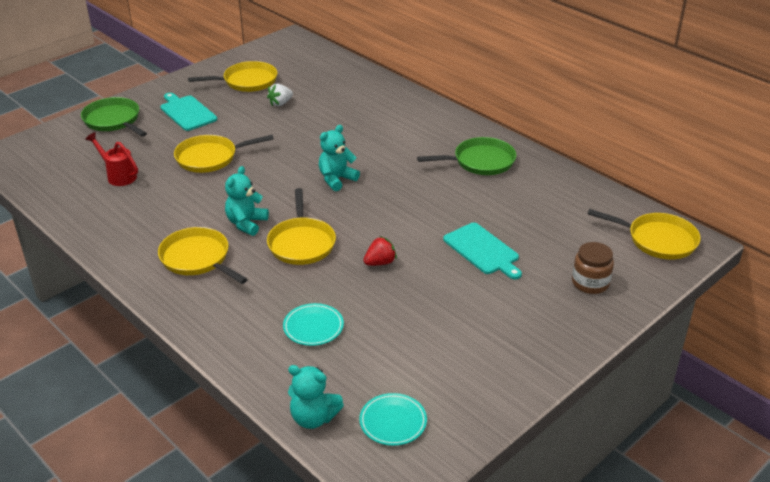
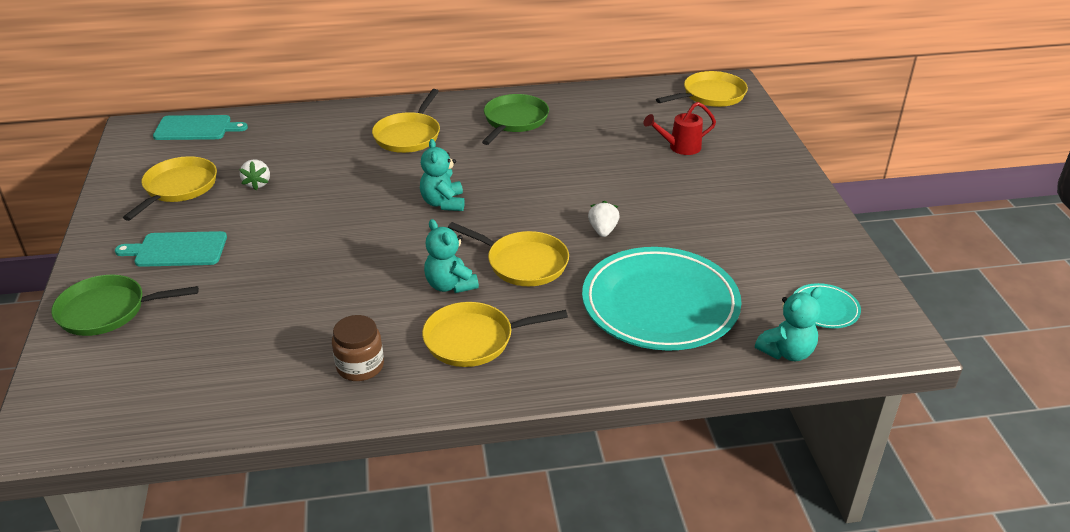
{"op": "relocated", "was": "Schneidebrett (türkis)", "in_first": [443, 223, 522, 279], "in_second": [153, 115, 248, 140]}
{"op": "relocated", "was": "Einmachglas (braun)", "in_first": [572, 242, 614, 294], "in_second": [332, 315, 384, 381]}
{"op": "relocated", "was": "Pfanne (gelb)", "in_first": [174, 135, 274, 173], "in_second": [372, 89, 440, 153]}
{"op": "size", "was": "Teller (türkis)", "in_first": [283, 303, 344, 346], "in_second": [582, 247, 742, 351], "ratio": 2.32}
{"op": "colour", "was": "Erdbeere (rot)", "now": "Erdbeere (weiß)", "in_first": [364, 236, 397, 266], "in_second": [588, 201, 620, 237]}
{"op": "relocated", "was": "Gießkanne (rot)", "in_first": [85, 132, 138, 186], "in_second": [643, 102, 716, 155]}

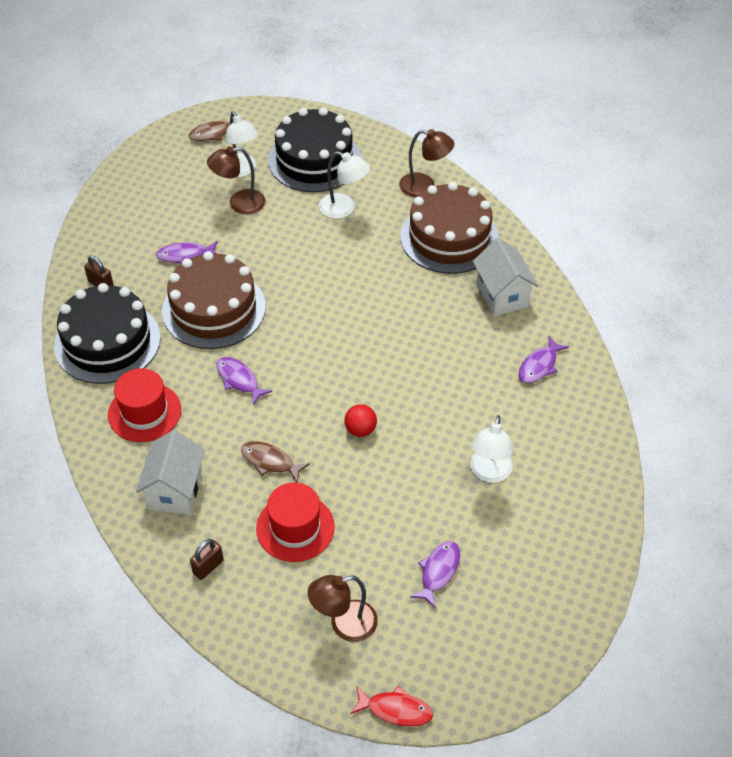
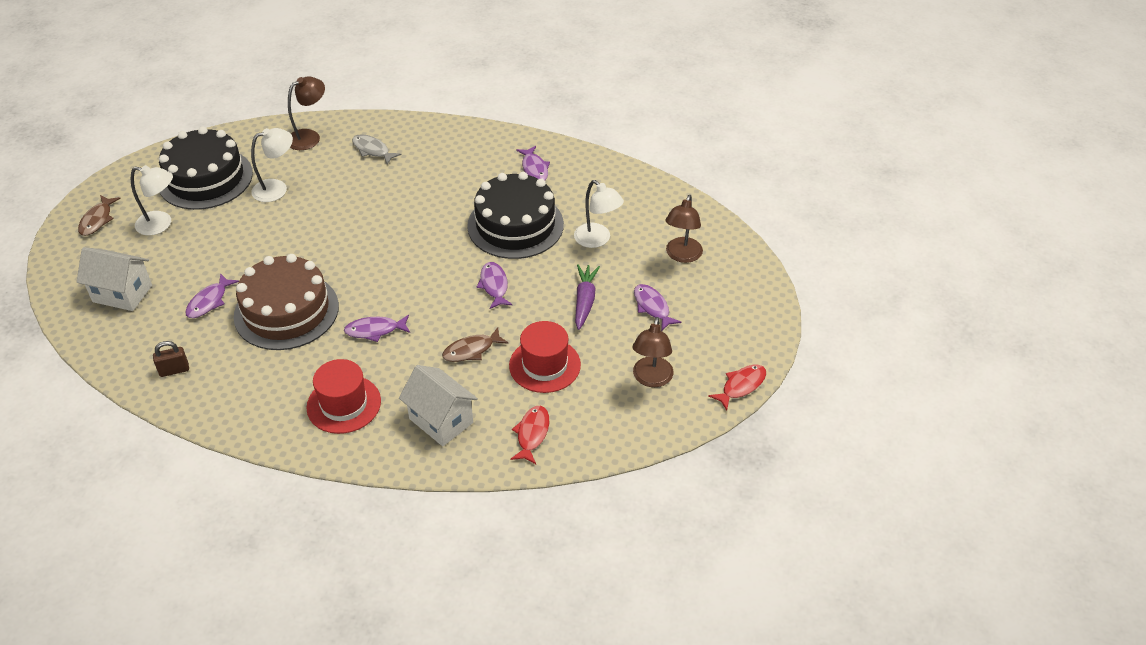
{"op": "relocated", "was": "Haus (weiß)", "in_first": [473, 238, 538, 316], "in_second": [77, 247, 152, 311]}
{"op": "exchanged", "was": "Kuchen (braun)", "now": "Fisch (grau)", "in_first": [401, 182, 499, 274], "in_second": [352, 134, 401, 164]}
{"op": "relocated", "was": "Kuchen (schwarz)", "in_first": [54, 283, 161, 384], "in_second": [467, 172, 564, 259]}
{"op": "exchanged", "was": "Ball (rot)", "now": "Fisch (lila)", "in_first": [344, 404, 377, 437], "in_second": [477, 262, 513, 309]}
{"op": "exchanged", "was": "Vorhängeschloss (braun)", "now": "Fisch (rot)", "in_first": [190, 539, 224, 580], "in_second": [511, 406, 549, 464]}
{"op": "appeared", "now": "Karotte (lila)", "in_second": [575, 264, 600, 330]}
{"op": "relocated", "was": "Lampe (braun)", "in_first": [207, 146, 265, 215], "in_second": [665, 195, 703, 263]}

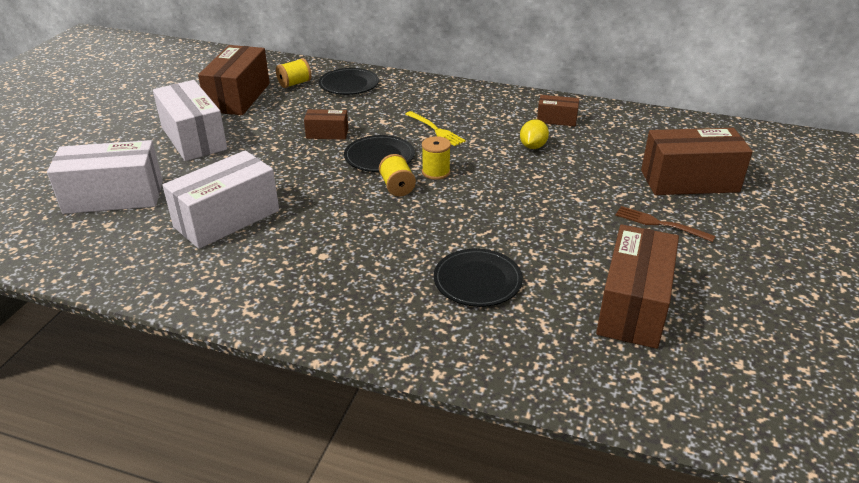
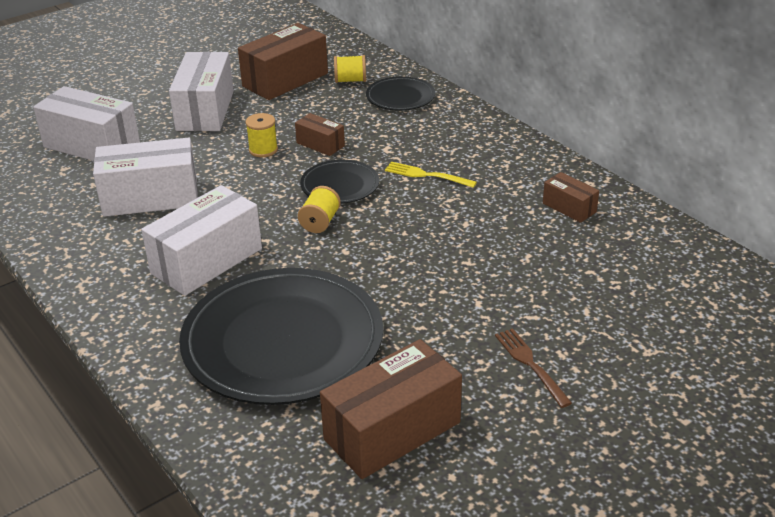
{"op": "appeared", "now": "Schachtel (weiß)", "in_second": [141, 185, 262, 296]}
{"op": "size", "was": "Teller (schwarz)", "in_first": [433, 248, 523, 307], "in_second": [179, 268, 383, 405], "ratio": 2.1}
{"op": "relocated", "was": "Garnrolle (gelb)", "in_first": [422, 136, 451, 180], "in_second": [245, 113, 278, 157]}
{"op": "spun", "was": "Gabel (gelb)", "in_first": [406, 111, 466, 146], "in_second": [385, 162, 477, 188], "clockwise": 120}
{"op": "missing", "was": "Zitrone (gelb)", "in_first": [520, 119, 549, 149]}
{"op": "missing", "was": "Schachtel (braun)", "in_first": [641, 128, 753, 195]}

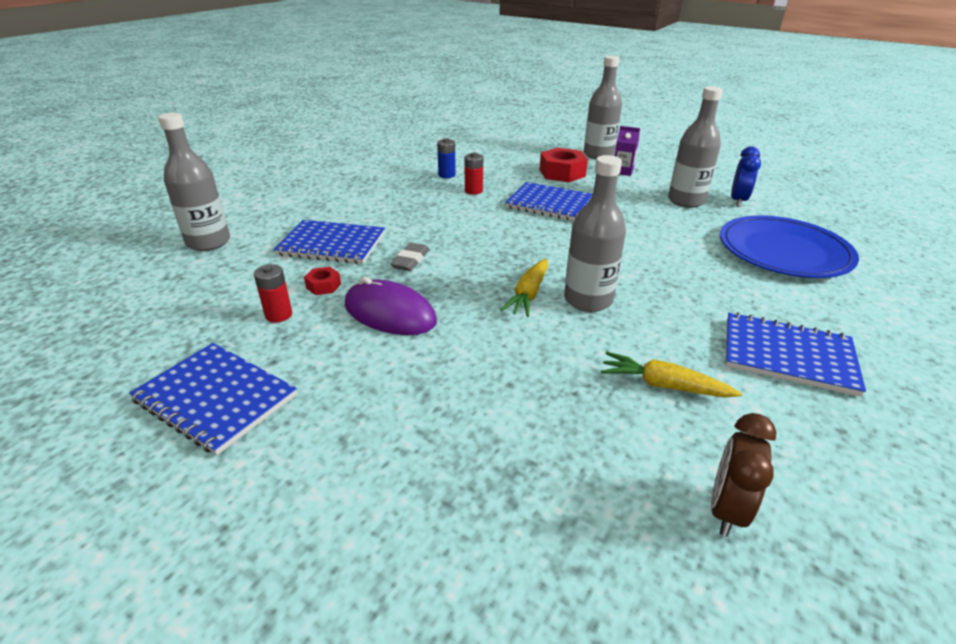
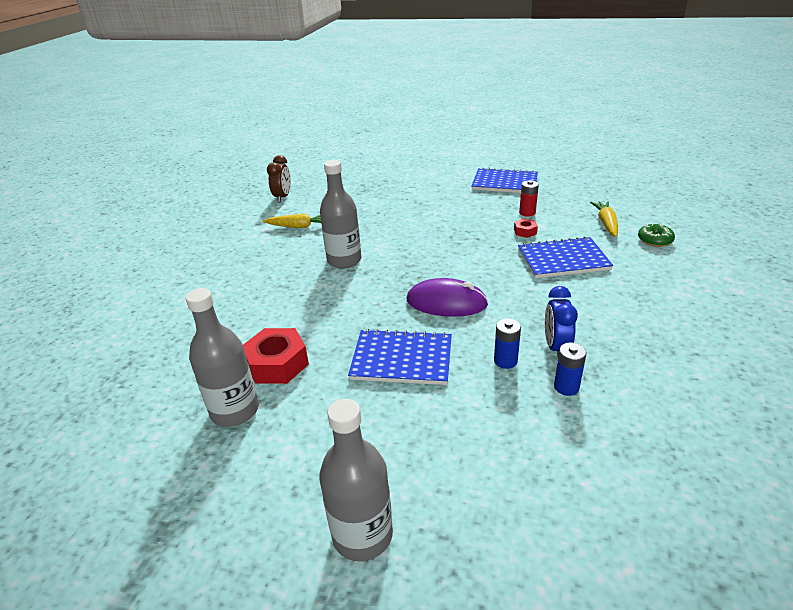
{"op": "relocated", "was": "Sechskantmutter (rot)", "in_first": [540, 148, 588, 182], "in_second": [243, 328, 309, 384]}
{"op": "relocated", "was": "Computermaus (lila)", "in_first": [345, 277, 437, 335], "in_second": [407, 278, 488, 317]}
{"op": "colour", "was": "Batterie (rot)", "now": "Batterie (blau)", "in_first": [465, 153, 483, 195], "in_second": [494, 318, 521, 369]}
{"op": "relocated", "was": "Wecker (blau)", "in_first": [731, 146, 761, 207], "in_second": [545, 286, 578, 356]}
{"op": "relocated", "was": "Karotte (gelb)", "in_first": [500, 259, 548, 317], "in_second": [590, 201, 618, 237]}
{"op": "exchanged", "was": "Flasche (grau)", "now": "Donut (grün)", "in_first": [158, 113, 230, 251], "in_second": [638, 224, 675, 247]}
{"op": "missing", "was": "Radiergummi (grau)", "in_first": [390, 243, 430, 271]}
{"op": "missing", "was": "Getränkekarton (lila)", "in_first": [615, 126, 640, 176]}
{"op": "missing", "was": "Teller (blau)", "in_first": [720, 215, 859, 278]}
{"op": "missing", "was": "Notizbuch (blau)", "in_first": [726, 312, 866, 397]}

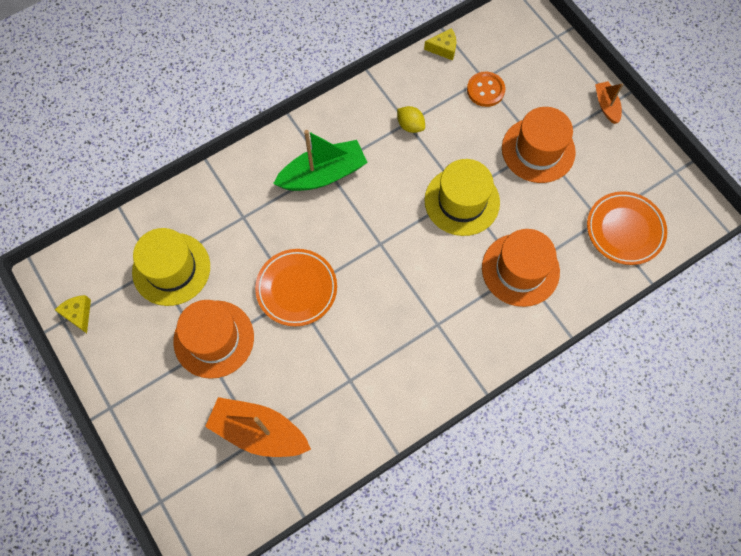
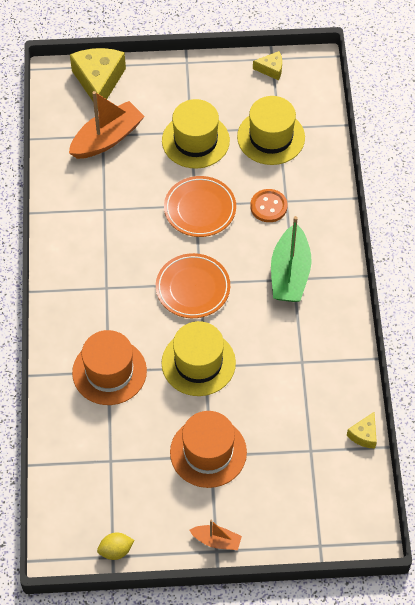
{"op": "appeared", "now": "Käse (gelb)", "in_second": [70, 48, 126, 107]}
{"op": "relocated", "was": "Zitrone (gelb)", "in_first": [397, 106, 425, 133], "in_second": [97, 532, 134, 560]}
{"op": "relocated", "was": "Teller (orange)", "in_first": [587, 191, 667, 265], "in_second": [156, 253, 230, 318]}
{"op": "colour", "was": "Hut (orange)", "now": "Hut (gelb)", "in_first": [173, 300, 254, 379], "in_second": [162, 99, 230, 169]}
{"op": "relocated", "was": "Knopf (orange)", "in_first": [467, 72, 505, 107], "in_second": [250, 189, 288, 222]}

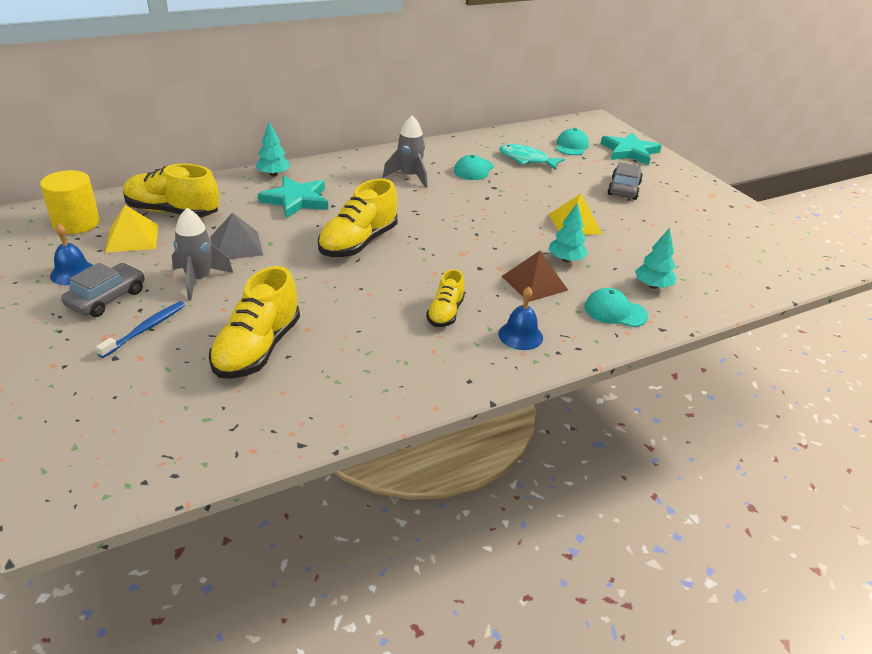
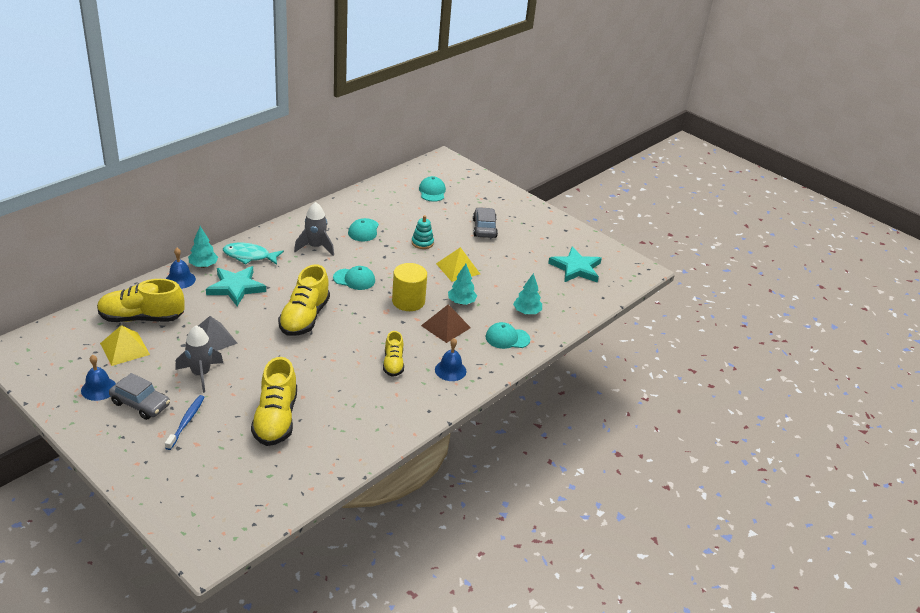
{"op": "spun", "was": "Auto (grau)", "in_first": [61, 263, 145, 317], "in_second": [109, 373, 170, 420], "clockwise": 105}
{"op": "appeared", "now": "Glocke (blau)", "in_second": [166, 248, 196, 289]}
{"op": "relocated", "was": "Fisch (türkis)", "in_first": [499, 144, 565, 170], "in_second": [223, 243, 284, 265]}
{"op": "appeared", "now": "Kappe (türkis)", "in_second": [333, 266, 375, 290]}
{"op": "relocated", "was": "Vollzylinder (gelb)", "in_first": [40, 170, 100, 234], "in_second": [392, 263, 427, 311]}
{"op": "appeared", "now": "Stapelspielzeug (türkis)", "in_second": [412, 215, 434, 249]}
{"op": "relocated", "was": "Stern (türkis)", "in_first": [601, 132, 662, 165], "in_second": [548, 247, 602, 283]}

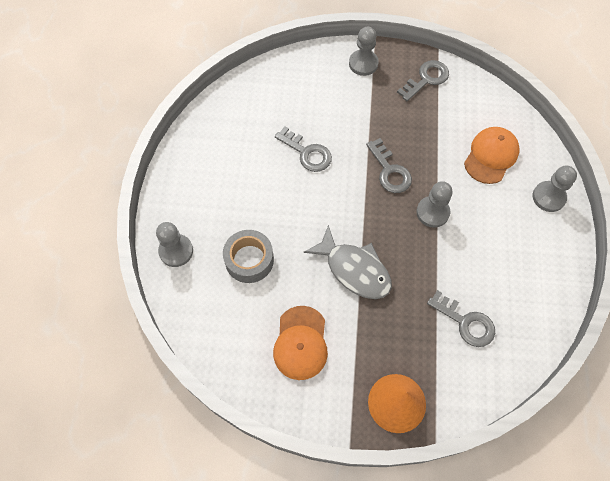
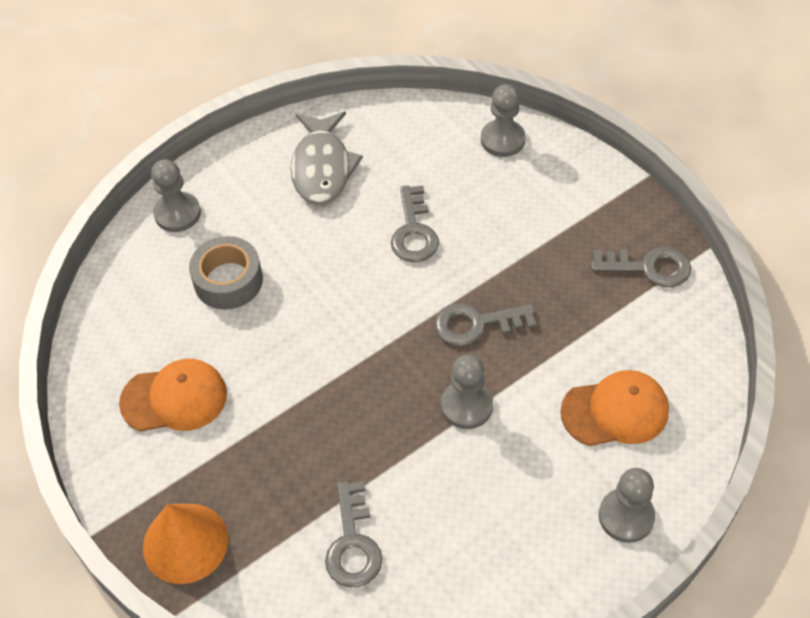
{"op": "spun", "was": "Kappe (orange)", "in_first": [273, 306, 328, 380], "in_second": [119, 359, 227, 431], "clockwise": -150}
{"op": "relocated", "was": "Fisch (grau)", "in_first": [303, 225, 392, 299], "in_second": [290, 111, 363, 205]}
{"op": "spun", "was": "Schlüssel (grau)", "in_first": [366, 138, 412, 193], "in_second": [435, 303, 536, 346], "clockwise": 60}
{"op": "relocated", "was": "Bauer (grau)", "in_first": [349, 27, 379, 76], "in_second": [481, 84, 526, 157]}

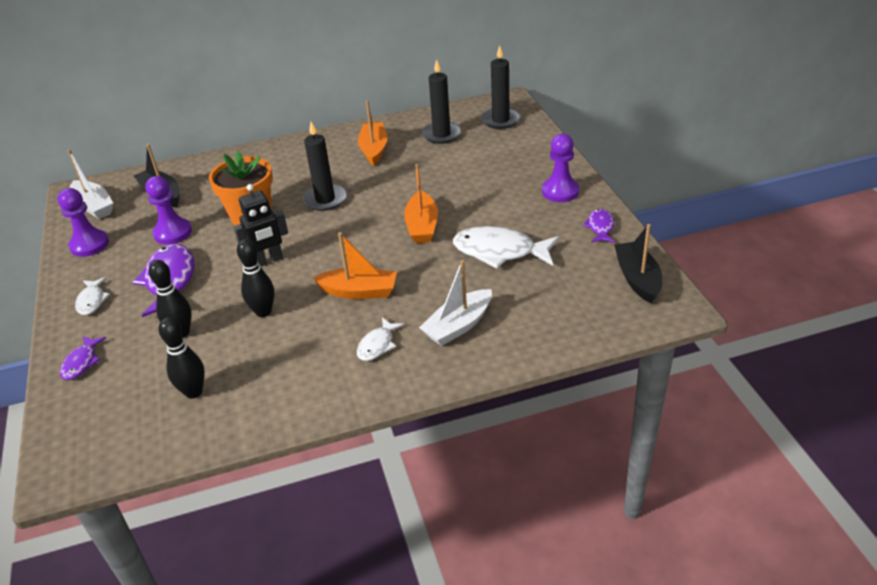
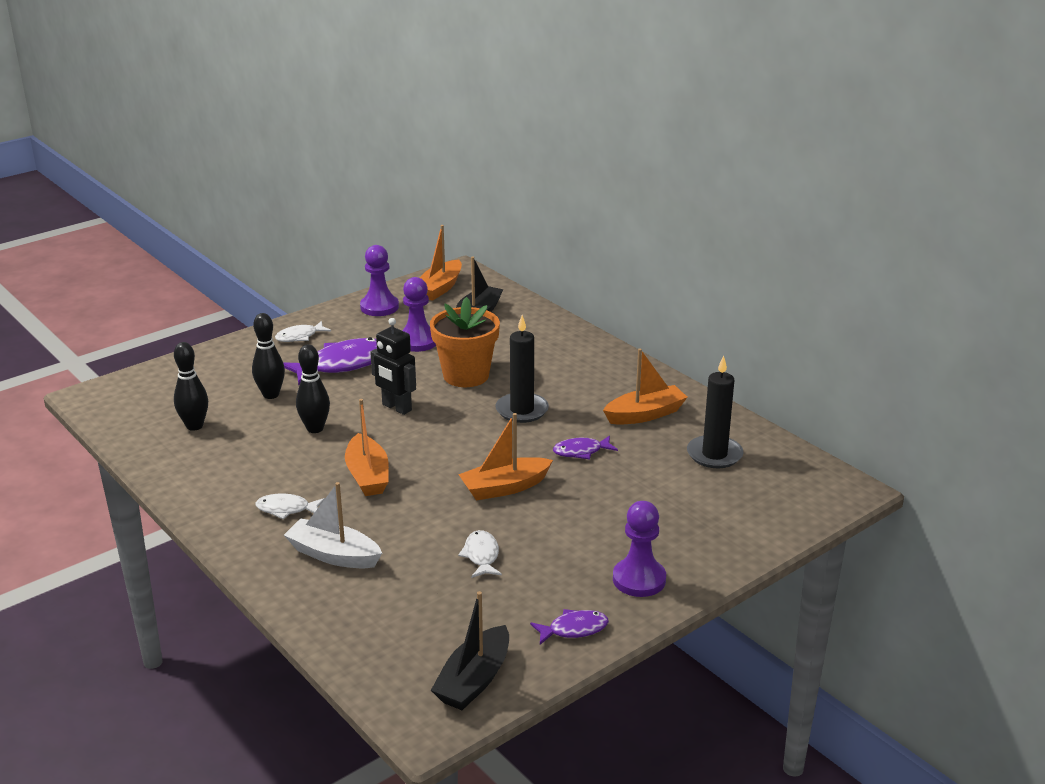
{"op": "colour", "was": "Boot (weiß)", "now": "Boot (orange)", "in_first": [68, 150, 113, 219], "in_second": [420, 225, 462, 301]}
{"op": "spun", "was": "Boot (schwarz)", "in_first": [614, 224, 662, 304], "in_second": [431, 591, 509, 710], "clockwise": 150}
{"op": "size", "was": "Fisch (weiß)", "in_first": [453, 226, 560, 268], "in_second": [458, 530, 502, 578], "ratio": 0.53}
{"op": "relocated", "was": "Fisch (lila)", "in_first": [60, 336, 106, 380], "in_second": [553, 435, 618, 460]}
{"op": "missing", "was": "Kerze (schwarz)", "in_first": [481, 45, 520, 129]}

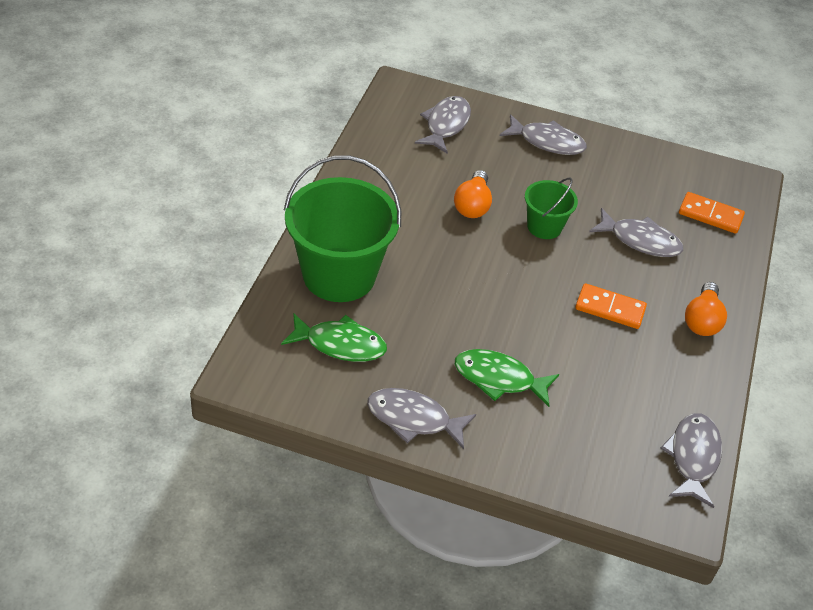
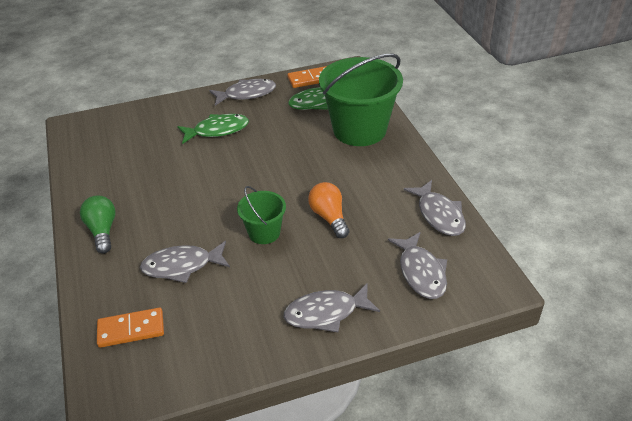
{"op": "colour", "was": "Glühbirne (orange)", "now": "Glühbirne (grün)", "in_first": [685, 282, 727, 336], "in_second": [80, 195, 116, 254]}
{"op": "relocated", "was": "Dominostein (orange)", "in_first": [575, 283, 647, 329], "in_second": [287, 66, 327, 88]}
{"op": "relocated", "was": "Fisch (grau)", "in_first": [660, 413, 722, 508], "in_second": [404, 180, 466, 236]}

